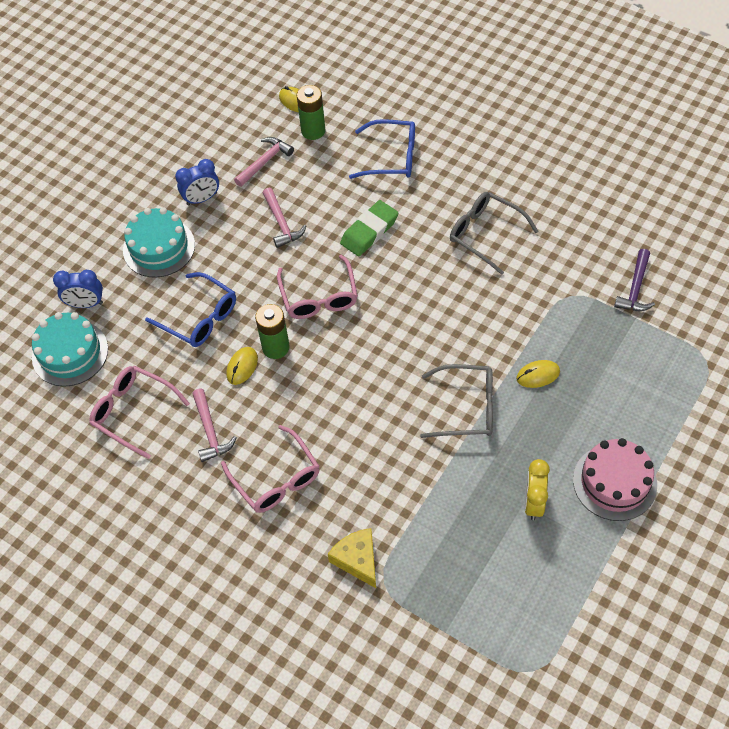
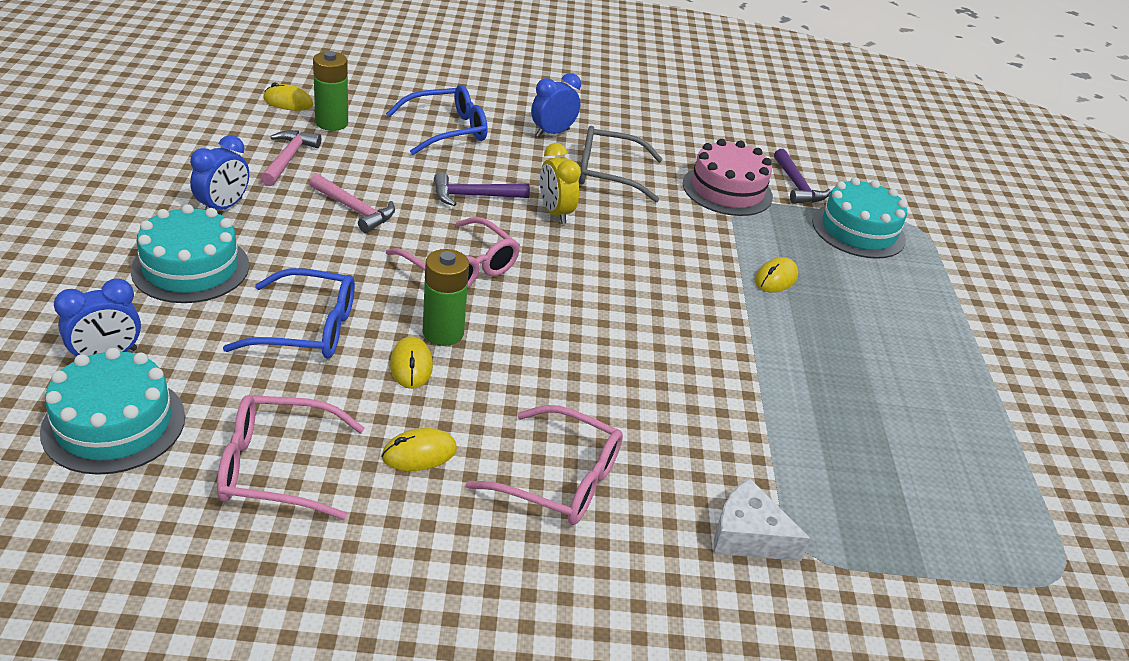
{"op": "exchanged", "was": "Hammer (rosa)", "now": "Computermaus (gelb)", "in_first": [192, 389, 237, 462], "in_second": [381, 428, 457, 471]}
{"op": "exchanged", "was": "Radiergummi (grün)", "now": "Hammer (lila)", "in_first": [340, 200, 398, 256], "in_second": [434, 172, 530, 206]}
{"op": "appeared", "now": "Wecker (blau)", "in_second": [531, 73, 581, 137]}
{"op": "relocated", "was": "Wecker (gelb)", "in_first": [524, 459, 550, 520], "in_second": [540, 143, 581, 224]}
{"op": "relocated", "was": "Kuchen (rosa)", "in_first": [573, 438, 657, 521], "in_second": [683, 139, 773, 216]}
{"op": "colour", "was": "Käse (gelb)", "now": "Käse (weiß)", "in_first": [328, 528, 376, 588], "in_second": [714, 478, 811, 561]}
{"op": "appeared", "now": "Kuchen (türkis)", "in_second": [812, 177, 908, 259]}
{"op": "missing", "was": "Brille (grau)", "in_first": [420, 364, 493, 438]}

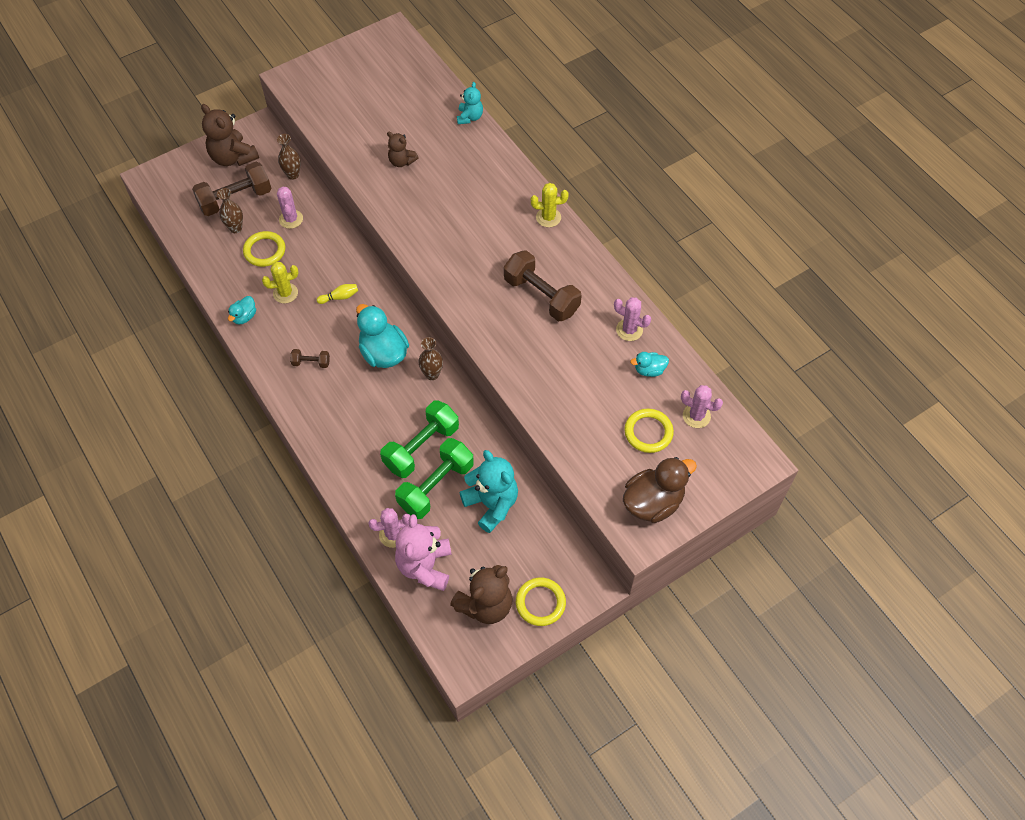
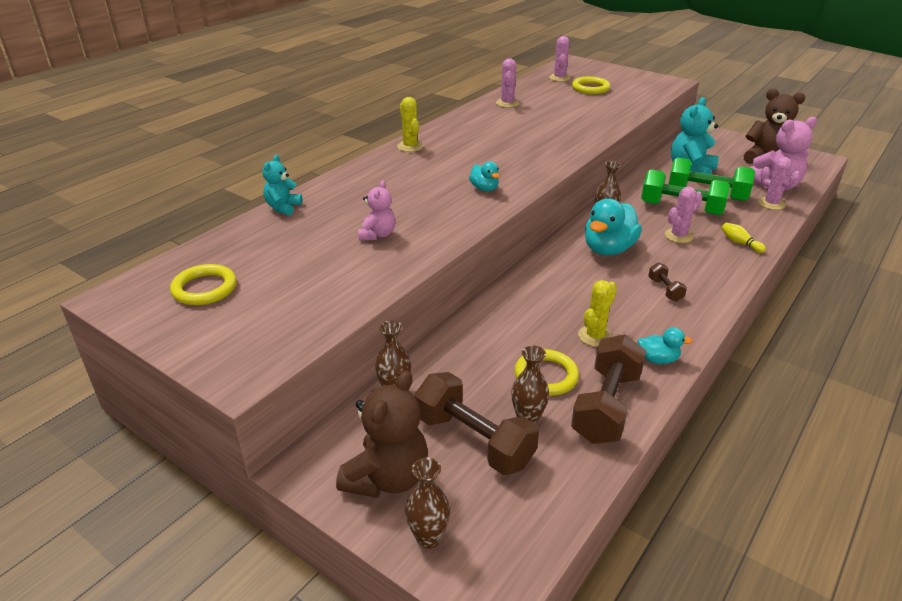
{"op": "relocated", "was": "Ring (gelb)", "in_first": [516, 578, 566, 626], "in_second": [170, 264, 237, 305]}
{"op": "spun", "was": "Teddybär (türkis)", "in_first": [457, 82, 483, 124], "in_second": [263, 155, 302, 216], "clockwise": -60}
{"op": "colour", "was": "Teddybär (braun)", "now": "Teddybär (rosa)", "in_first": [387, 132, 419, 167], "in_second": [358, 180, 395, 240]}
{"op": "appeared", "now": "Vase (braun)", "in_second": [405, 458, 450, 549]}
{"op": "relocated", "was": "Ente (türkis)", "in_first": [630, 352, 669, 377], "in_second": [469, 161, 500, 191]}
{"op": "relocated", "was": "Hantel (braun)", "in_first": [504, 250, 582, 321], "in_second": [571, 334, 646, 444]}
{"op": "spun", "was": "Kaktus (gelb)", "in_first": [262, 262, 299, 303], "in_second": [578, 280, 617, 347], "clockwise": 75}
{"op": "relocated", "was": "Kaktus (rosa)", "in_first": [277, 186, 303, 229], "in_second": [665, 187, 703, 243]}
{"op": "relocated", "was": "Bowlingkegel (gelb)", "in_first": [317, 284, 358, 304], "in_second": [721, 223, 766, 253]}
{"op": "missing", "was": "Ente (braun)", "in_first": [623, 457, 697, 523]}

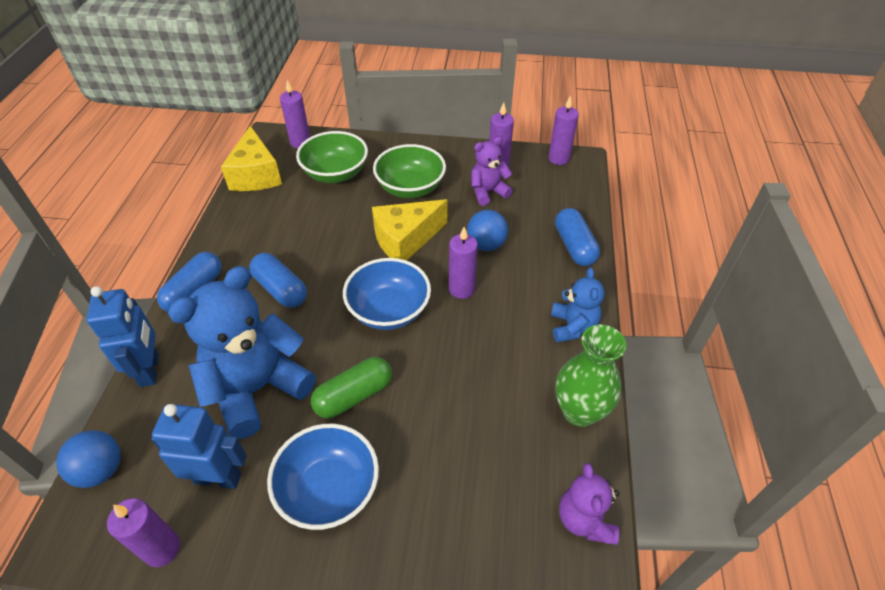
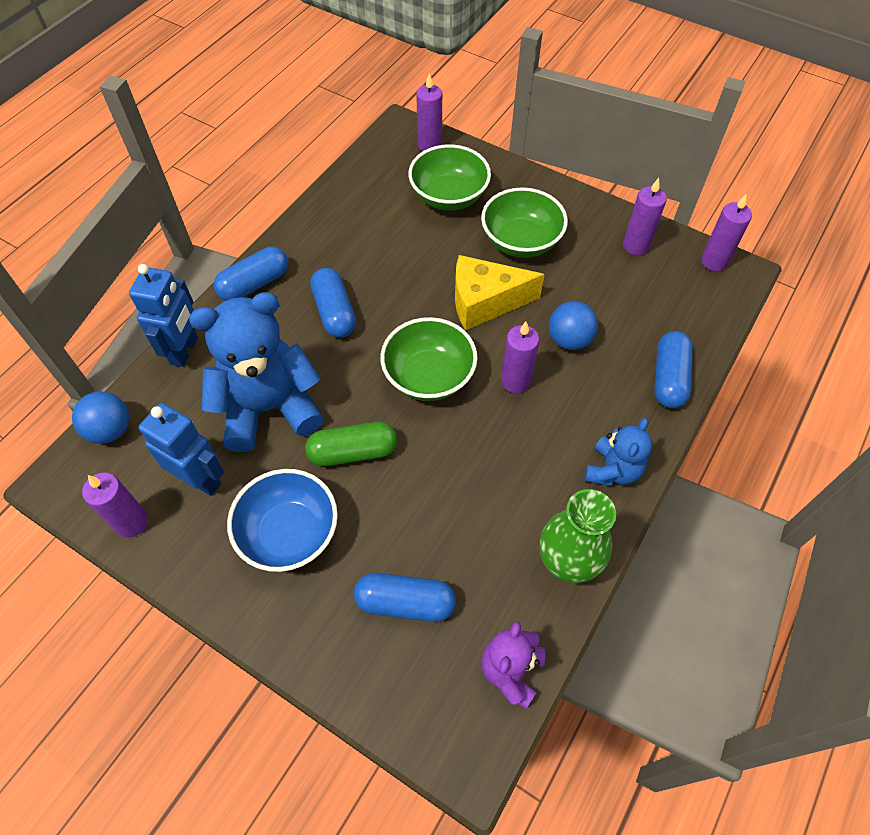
{"op": "appeared", "now": "Kapsel (blau)", "in_second": [354, 573, 456, 622]}
{"op": "colour", "was": "Schüssel (blau)", "now": "Schüssel (grün)", "in_first": [343, 258, 431, 330], "in_second": [380, 317, 478, 401]}
{"op": "missing", "was": "Käse (gelb)", "in_first": [221, 126, 282, 191]}
{"op": "missing", "was": "Teddybär (lila)", "in_first": [471, 137, 513, 206]}

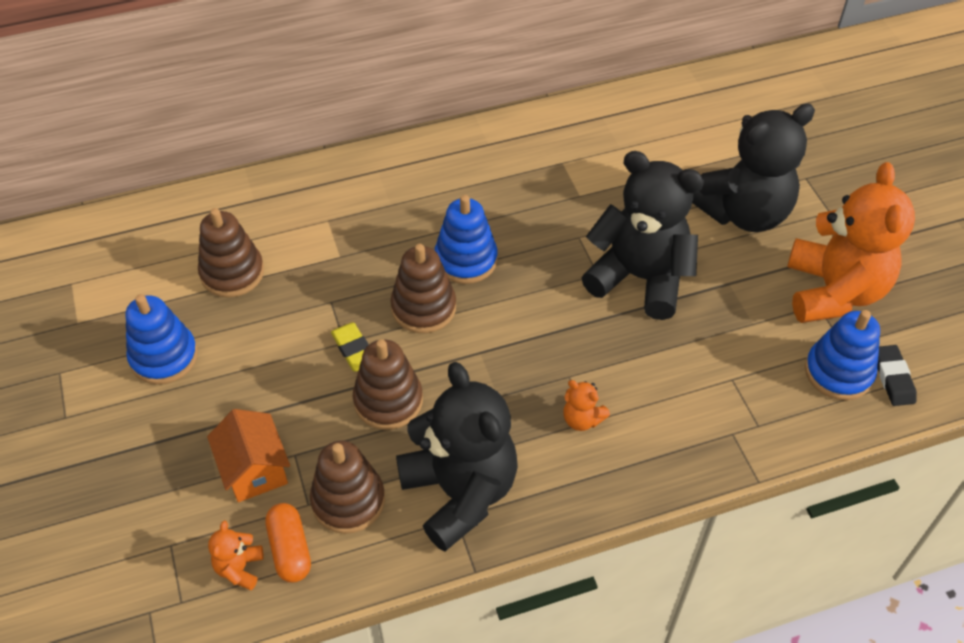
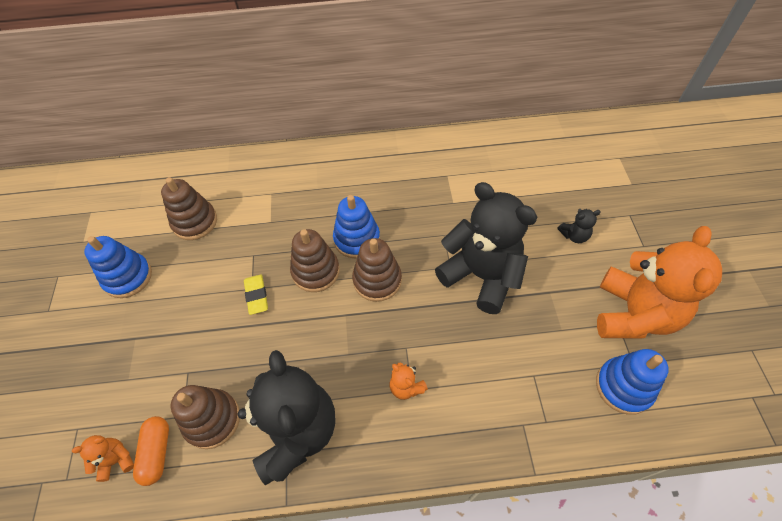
{"op": "spun", "was": "Teddybär (orange)", "in_first": [208, 520, 264, 590], "in_second": [72, 435, 134, 482], "clockwise": 45}
{"op": "relocated", "was": "Stapelspielzeug (braun)", "in_first": [353, 339, 423, 430], "in_second": [352, 238, 402, 302]}
{"op": "size", "was": "Teddybär (schwarz)", "in_first": [692, 103, 815, 232], "in_second": [558, 209, 600, 243], "ratio": 0.4}
{"op": "missing", "was": "Haus (orange)", "in_first": [207, 409, 290, 502]}
{"op": "missing", "was": "Radiergummi (schwarz)", "in_first": [877, 345, 917, 406]}

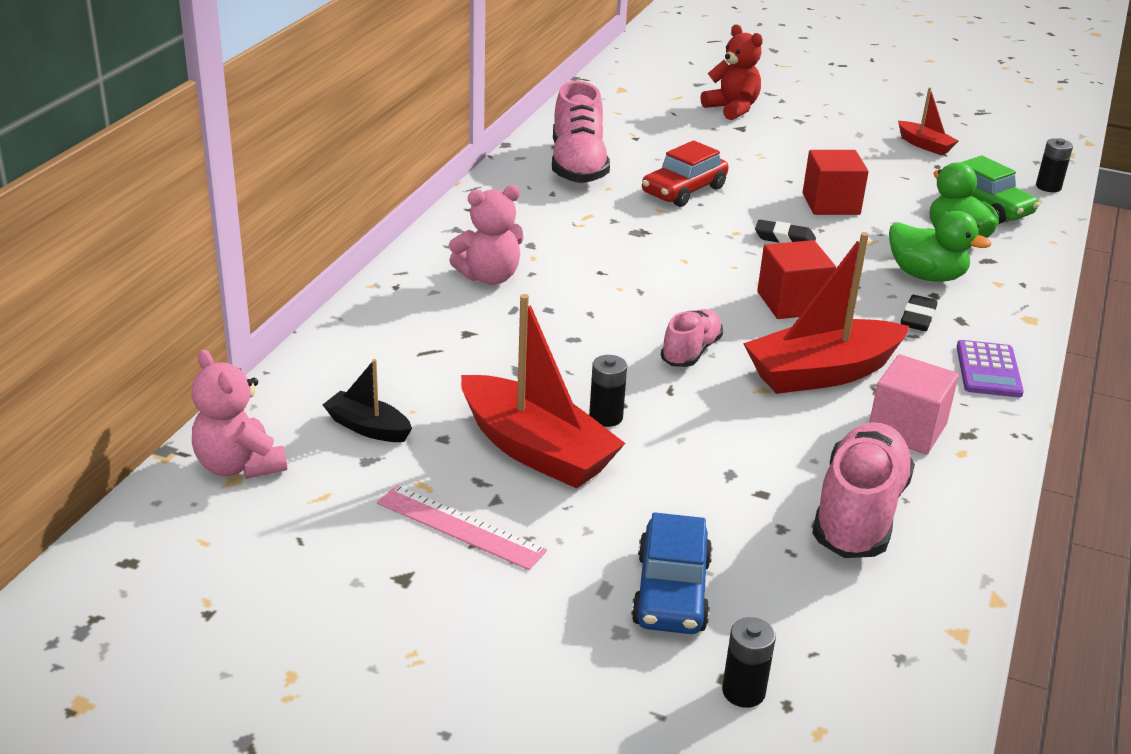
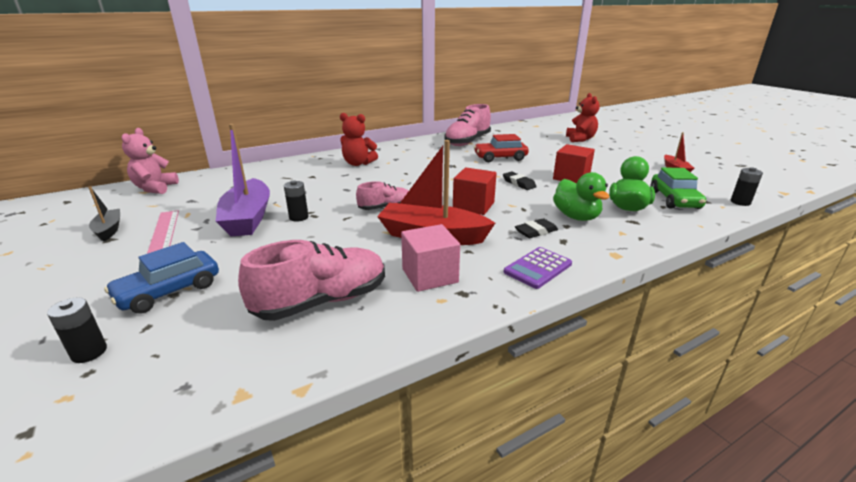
{"op": "relocated", "was": "Boot (schwarz)", "in_first": [323, 359, 412, 442], "in_second": [88, 186, 120, 241]}
{"op": "colour", "was": "Boot (rot)", "now": "Boot (lila)", "in_first": [461, 294, 625, 489], "in_second": [216, 124, 270, 236]}
{"op": "colour", "was": "Teddybär (rosa)", "now": "Teddybär (rot)", "in_first": [449, 185, 524, 285], "in_second": [340, 113, 378, 166]}

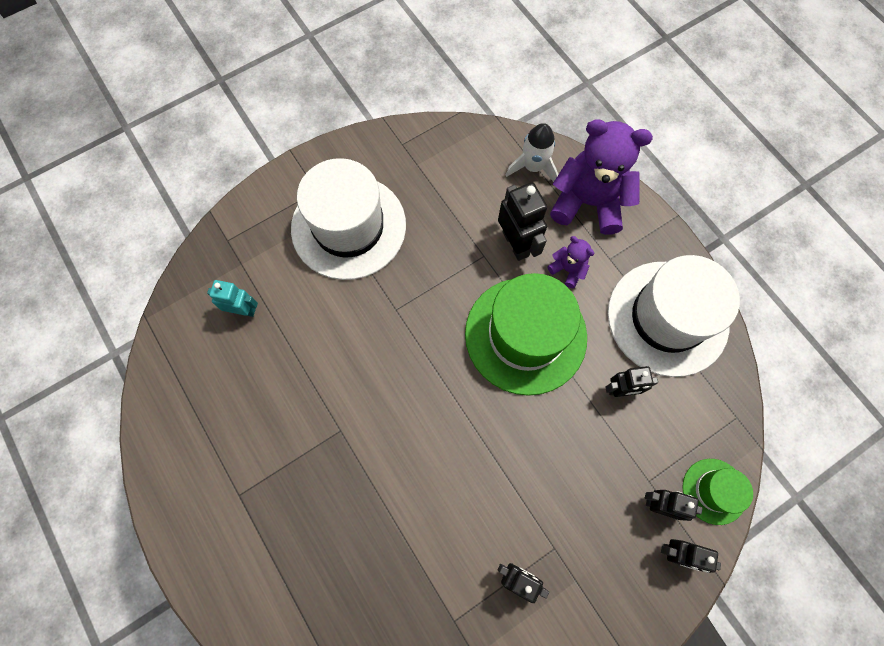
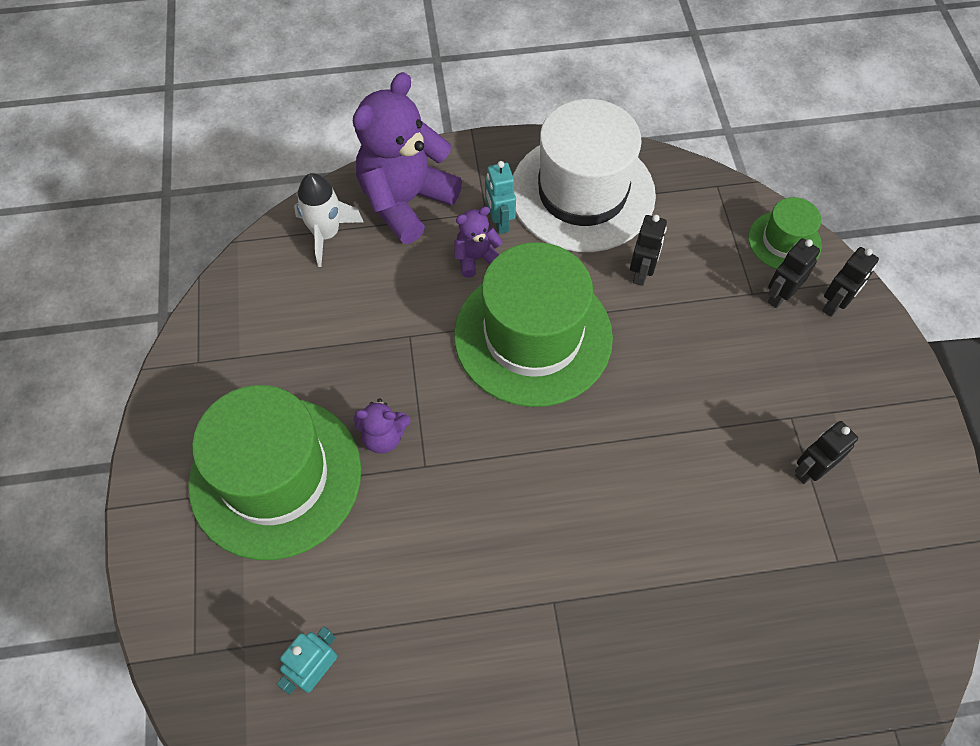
{"op": "colour", "was": "Hut (weiß)", "now": "Hut (grün)", "in_first": [291, 158, 406, 280], "in_second": [188, 385, 361, 560]}
{"op": "appeared", "now": "Teddybär (lila)", "in_second": [354, 398, 411, 454]}
{"op": "appeared", "now": "Roboter (türkis)", "in_second": [485, 161, 516, 234]}
{"op": "missing", "was": "Roboter (schwarz)", "in_first": [498, 182, 547, 261]}

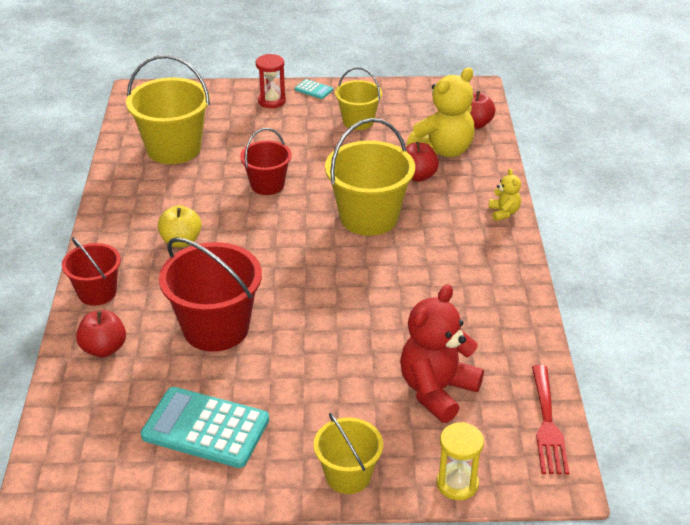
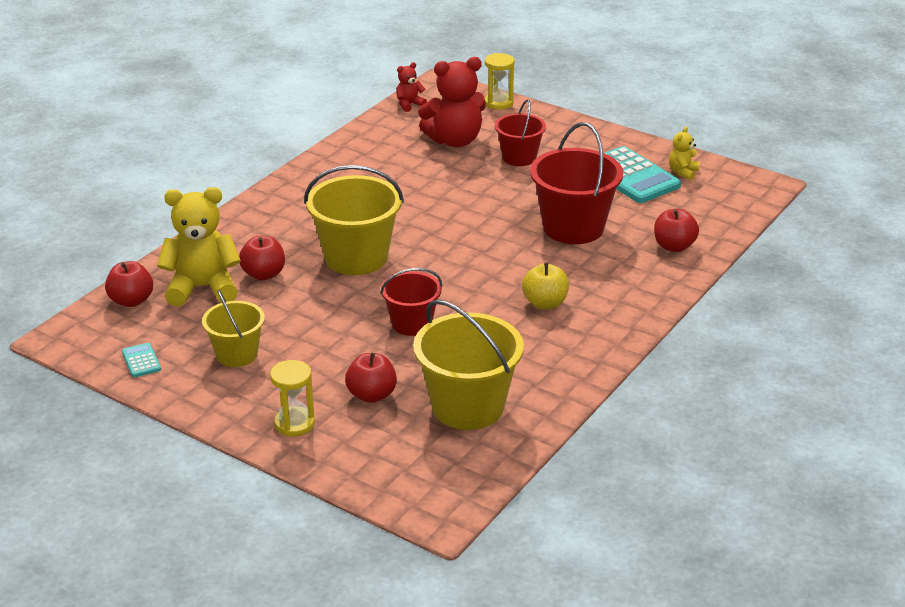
{"op": "relocated", "was": "Taschenrechner (türkis)", "in_first": [295, 79, 333, 99], "in_second": [122, 343, 161, 377]}
{"op": "colour", "was": "Sanduhr (rot)", "now": "Sanduhr (gelb)", "in_first": [256, 54, 286, 108], "in_second": [270, 360, 315, 437]}
{"op": "appeared", "now": "Apfel (rot)", "in_second": [345, 353, 397, 403]}
{"op": "exchanged", "was": "Gabel (rot)", "now": "Teddybär (rot)", "in_first": [532, 365, 569, 474], "in_second": [396, 62, 427, 112]}
{"op": "relocated", "was": "Eimer (rot)", "in_first": [62, 237, 121, 306], "in_second": [495, 99, 546, 166]}
{"op": "relocated", "was": "Teddybär (gelb)", "in_first": [489, 169, 521, 221], "in_second": [669, 127, 700, 180]}
{"op": "missing", "was": "Eimer (gelb)", "in_first": [314, 413, 383, 494]}

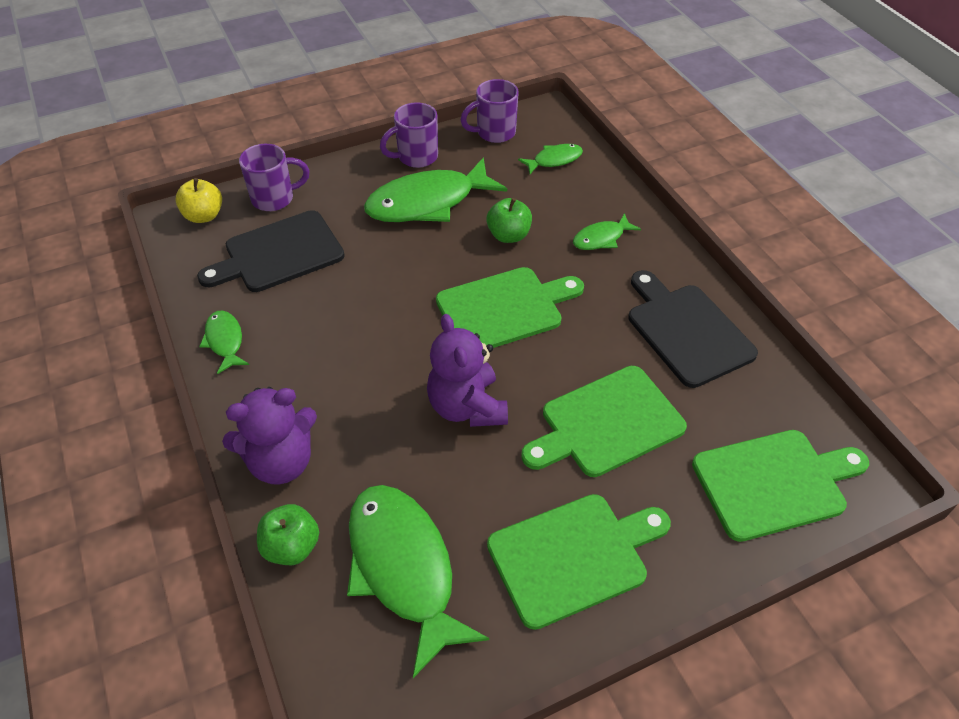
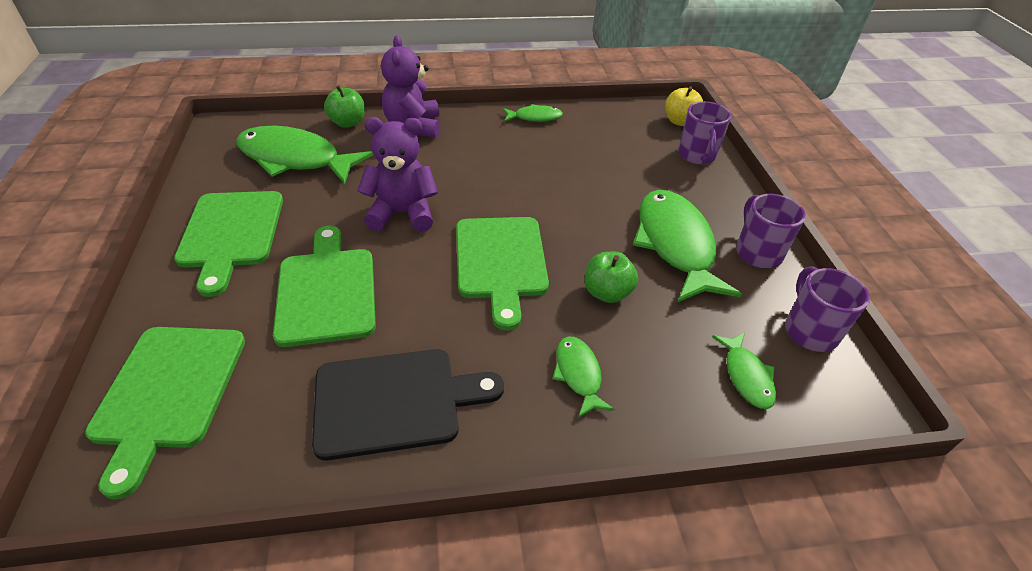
{"op": "spun", "was": "Fisch (grün)", "in_first": [347, 485, 489, 678], "in_second": [236, 126, 373, 185], "clockwise": -150}
{"op": "missing", "was": "Schneidebrett (schwarz)", "in_first": [197, 210, 345, 292]}

